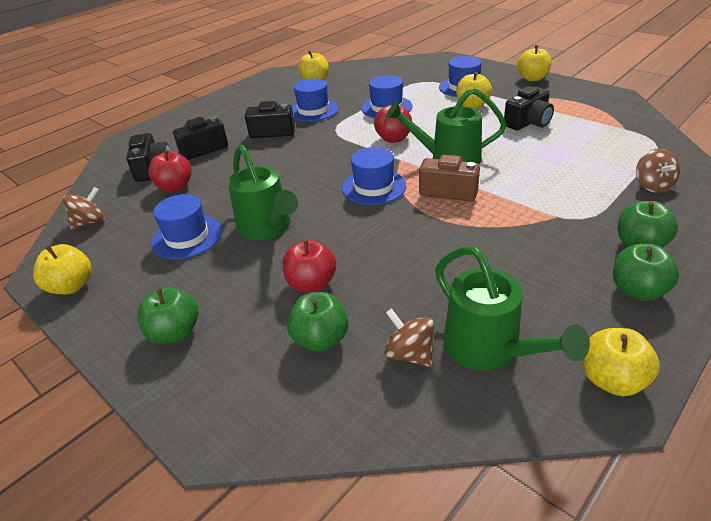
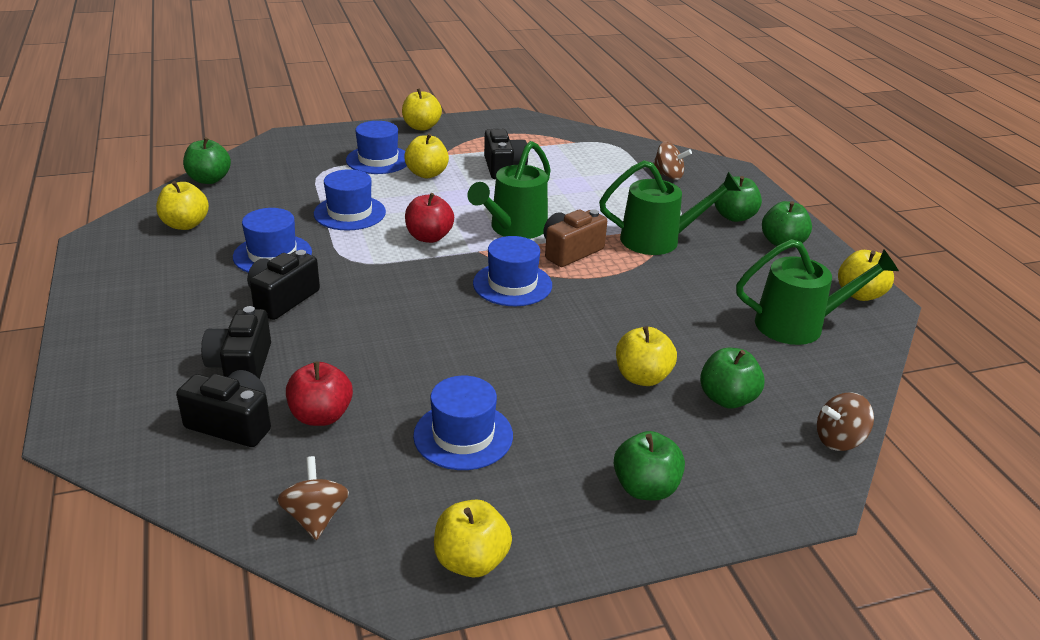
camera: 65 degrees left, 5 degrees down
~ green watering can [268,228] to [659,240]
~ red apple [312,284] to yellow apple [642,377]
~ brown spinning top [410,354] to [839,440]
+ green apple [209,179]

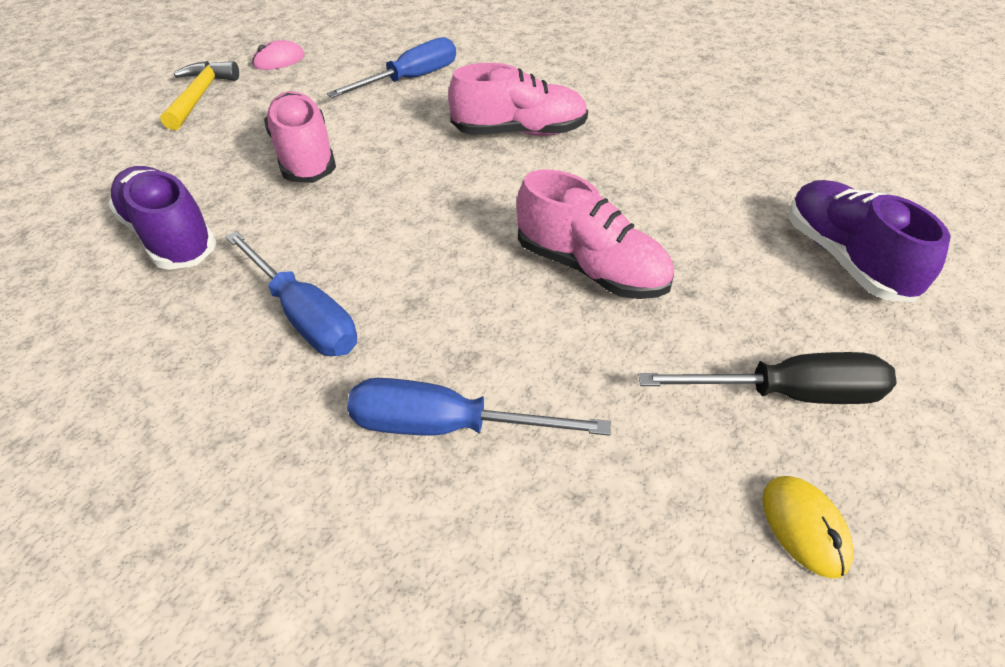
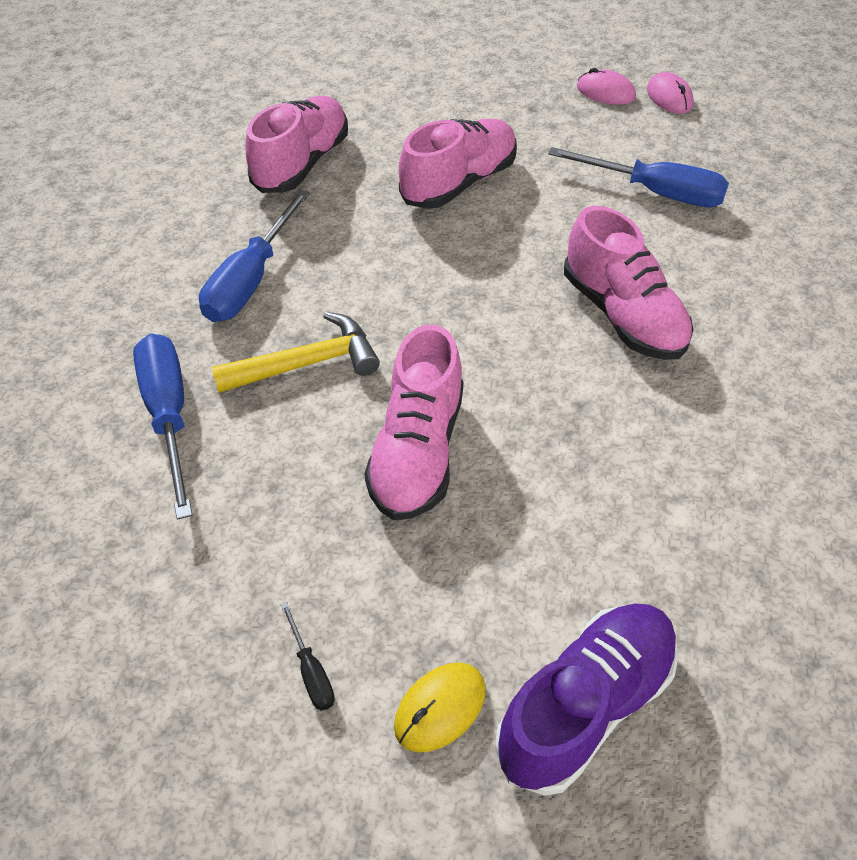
camera: 65 degrees right, 5 degrees up
~ purple shoe [169,236] to pink shoe [302,164]
~ yellow hammer [200,96] to [306,363]
~ black screwdriver [788,394] = [311,671] x0.44
~ yellow mouse [804,527] to [440,708]
+ pink mouse [669,97]

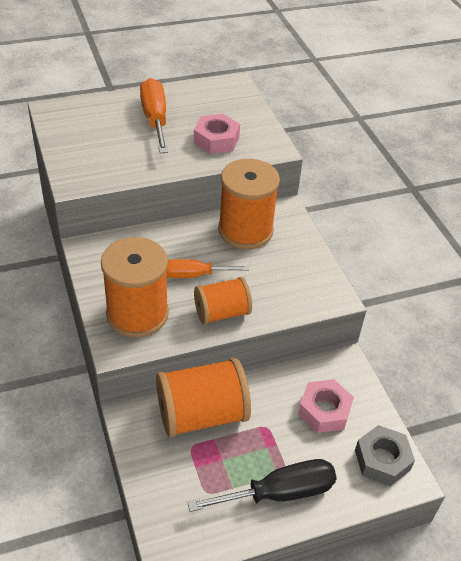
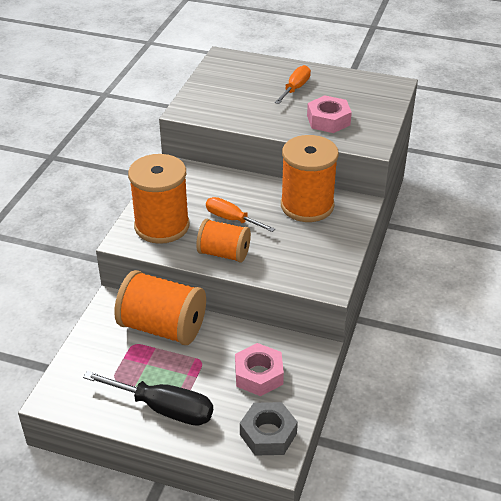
camera: 40 degrees right, 5 degrees down
~ orange screwdriver [155,119] = [295,88] x0.66

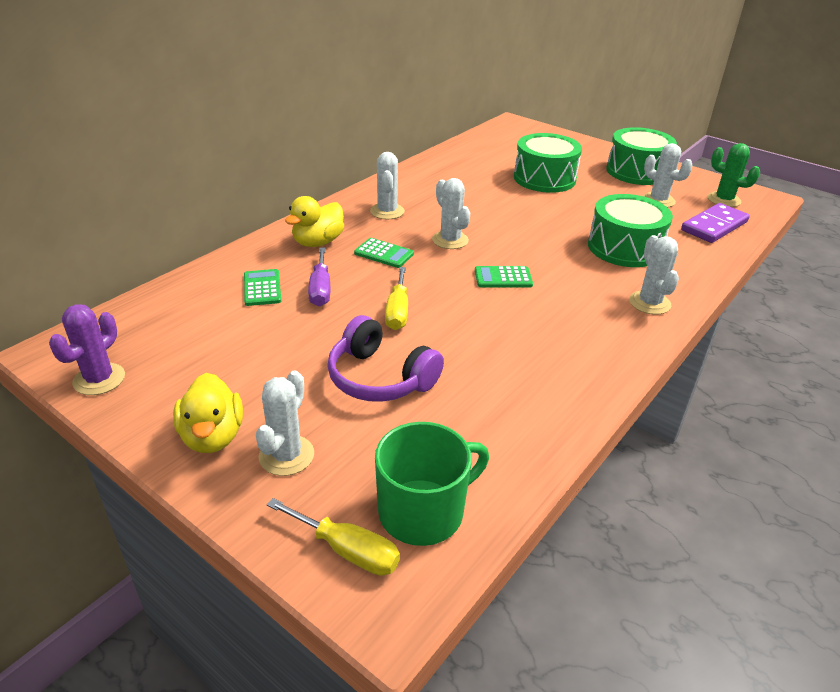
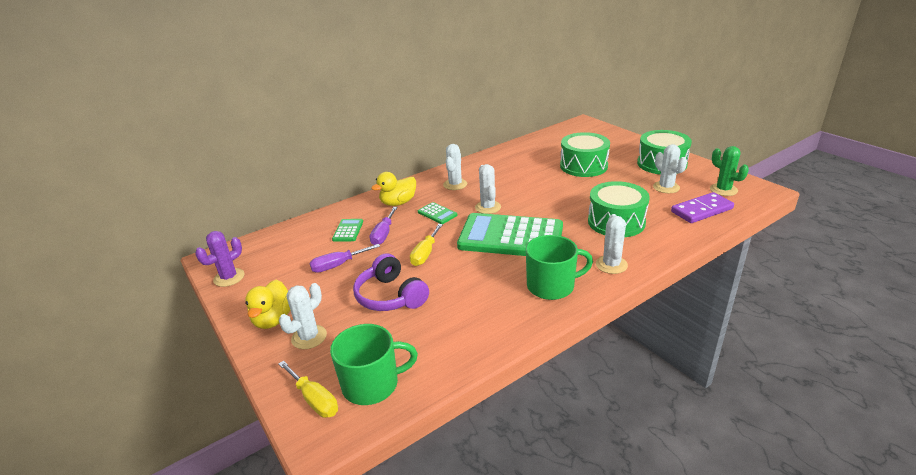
camera: 20 degrees right, 5 degrees down
~ green calculator [503,278] = [510,237] x2.48
+ purple screwdriver [338,265]
+ green mug [551,286]

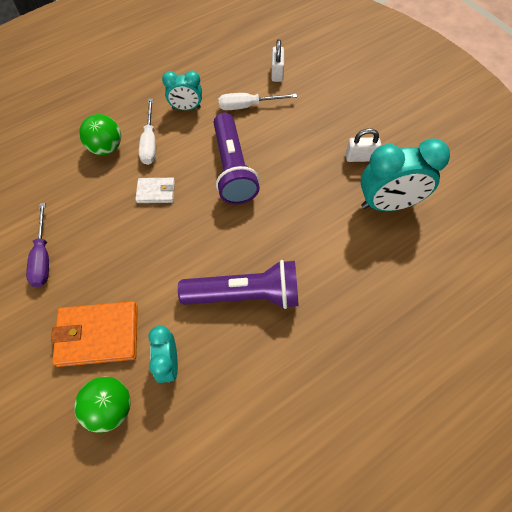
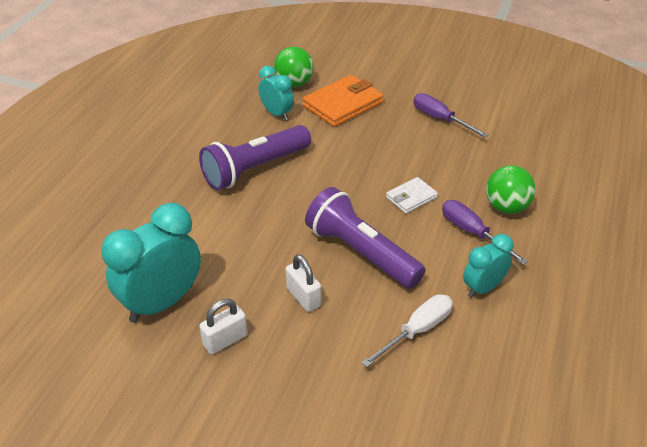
camera: 145 degrees right, 20 degrees down
~ white screwdriver [150,143] to purple screwdriver [472,233]
~ white padlock [277,73] to [303,297]

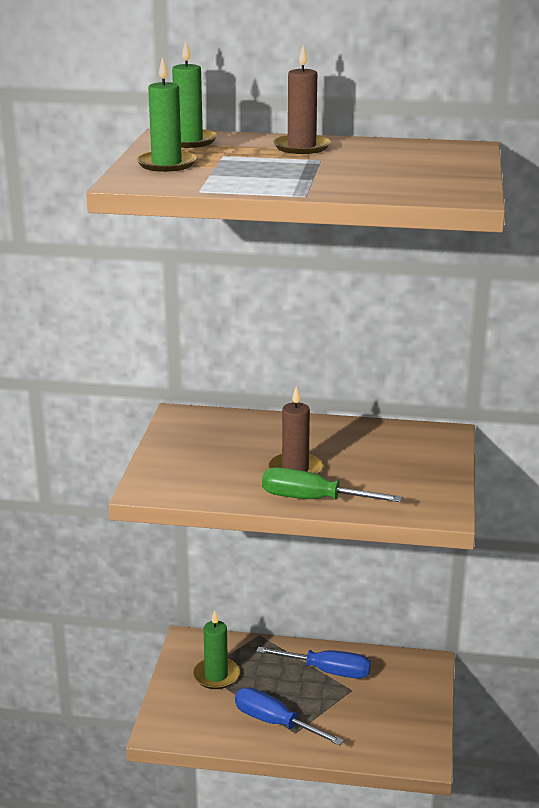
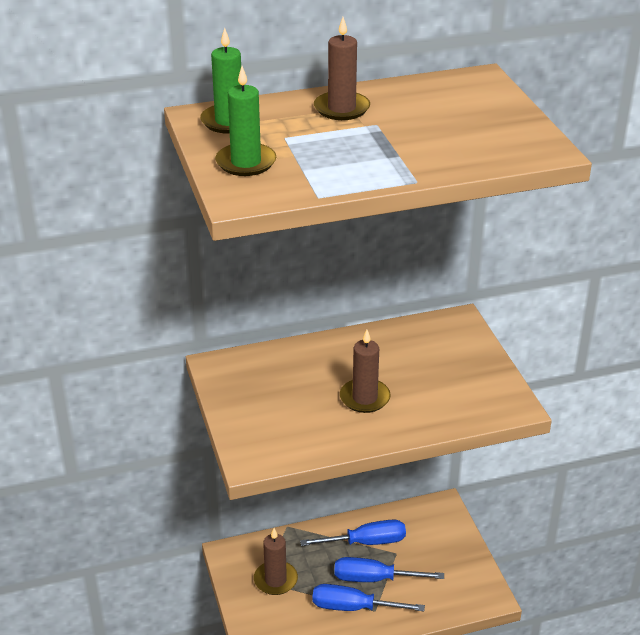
camera: 25 degrees left, 10 degrees up
~ green candle [216,675] to brown candle [275,580]
- green screwdriver [314,499]
+ blue screwdriver [375,579]

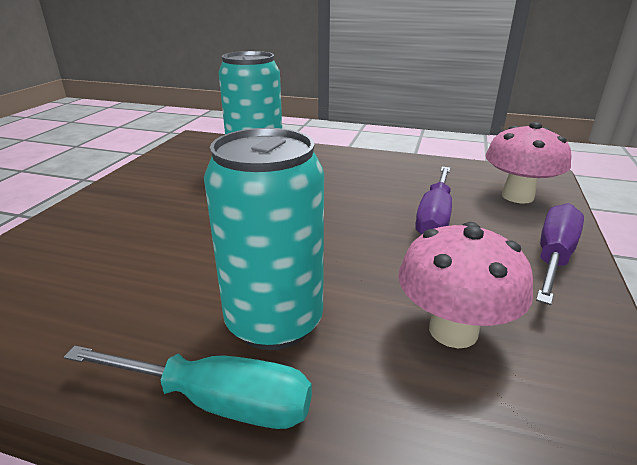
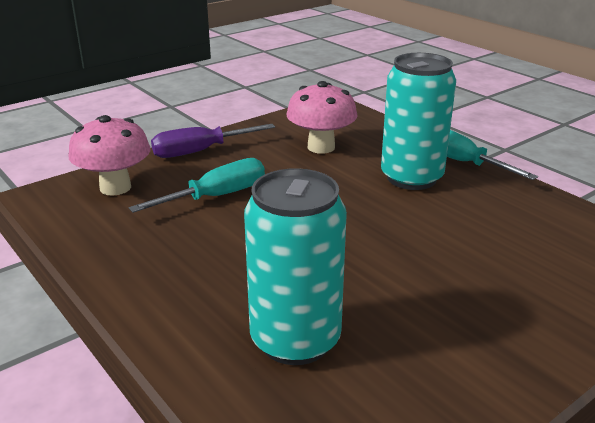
camera: 145 degrees left, 0 degrees up
~ purple screwdriver [434,217] to turquoise screwdriver [216,197]

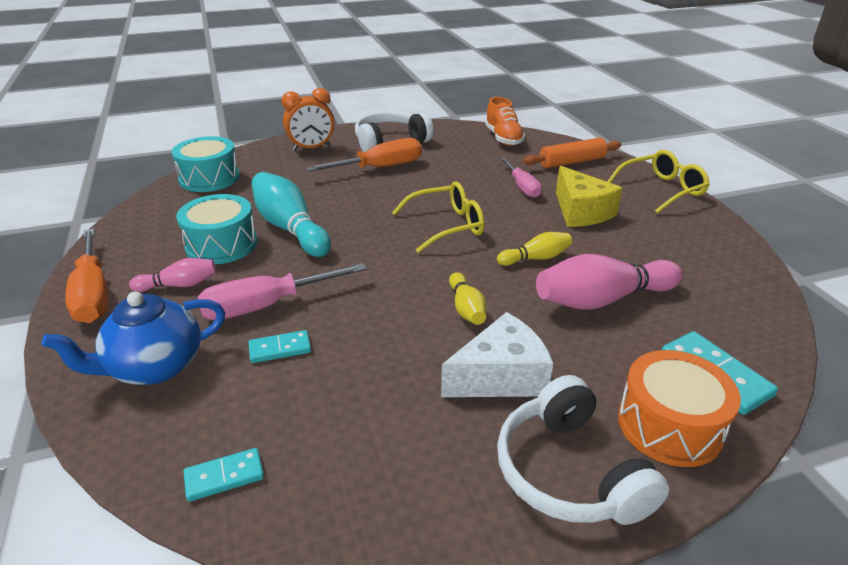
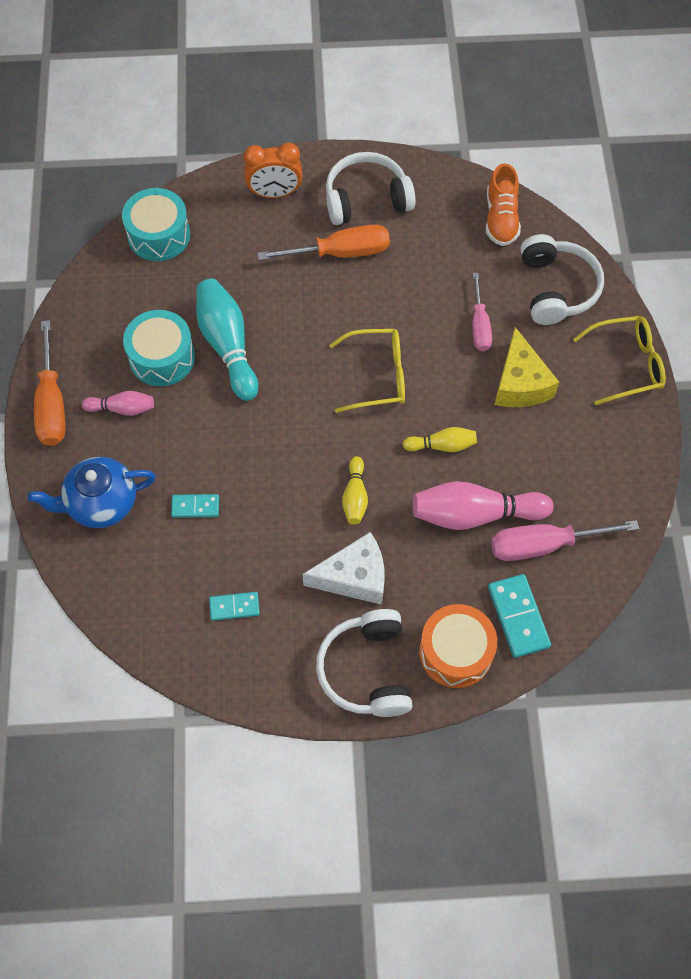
camera: 15 degrees right, 30 degrees up
~ turquoise domino [224,477] to [234,607]
~ pink screwdriver [267,305] to [544,544]
~ orange rolling pin [572,162] to white headphones [556,288]

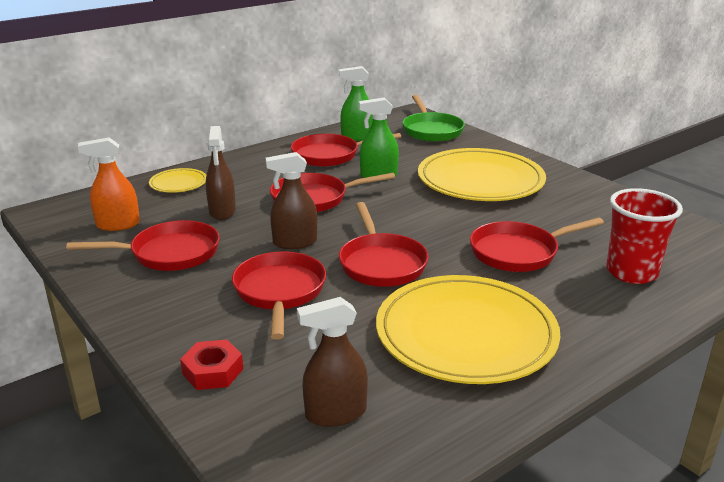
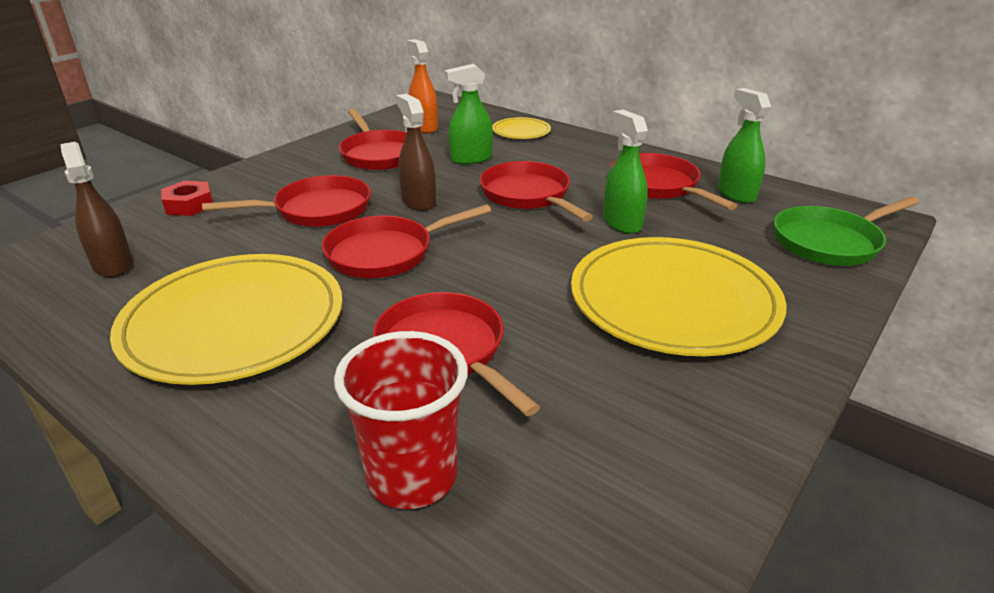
camera: 75 degrees right, 5 degrees up
~ brown spray bottle [222,211] to green spray bottle [471,159]

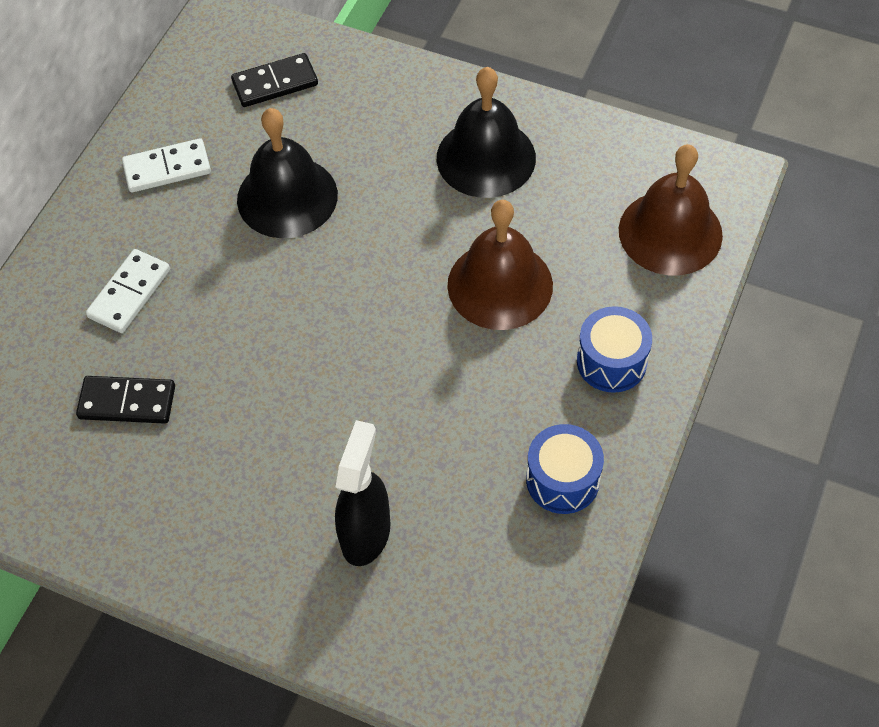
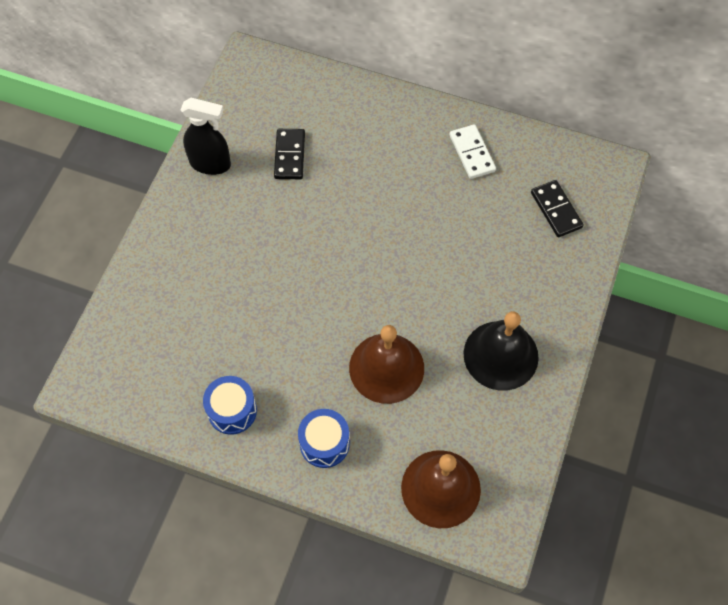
camera: 85 degrees right, 5 degrees up
- white domino [129,293]
- black bell [287,197]
~ black spray bottle [366,533] to [210,164]

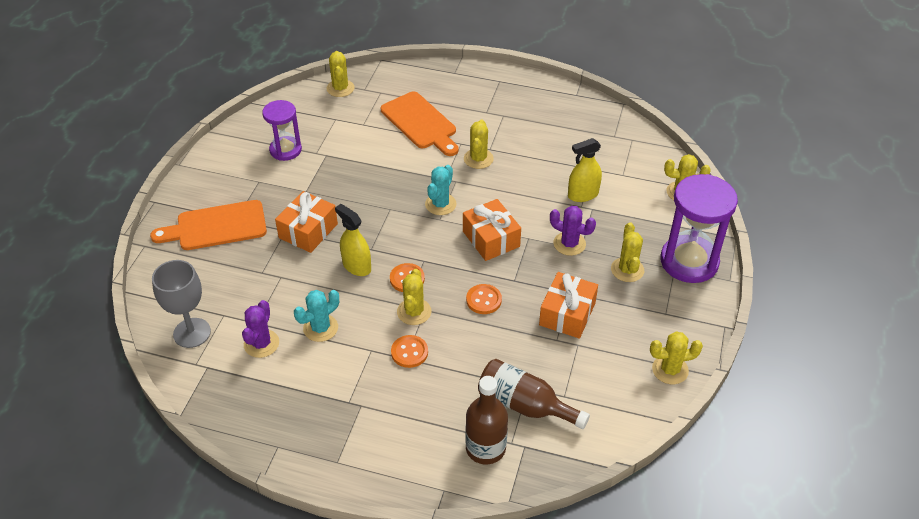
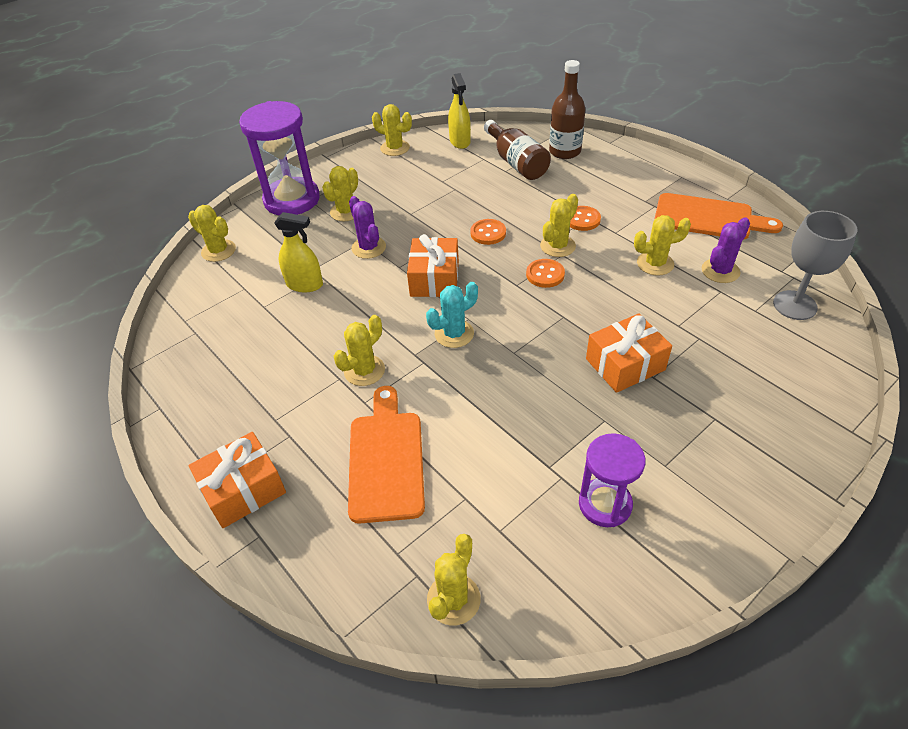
camera: 145 degrees left, 0 degrees up
~ orange cutting board [216,226] to [708,218]
~ turquoise cactus [320,328] to yellow cactus [655,264]
~ yellow spray bottle [356,266] to [460,141]
~ orange gift [567,314] to [243,489]

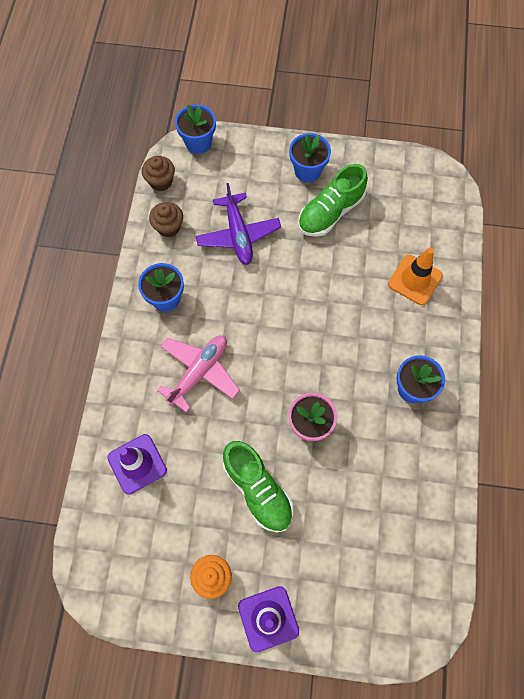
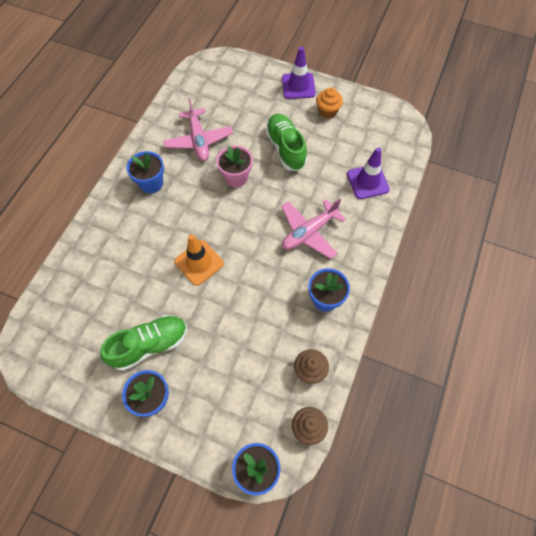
camera: 165 degrees left, 5 degrees down
- purple plane [238,235]
~ orange traffic cone [415,280] to [199,262]
+ pink plane [199,140]

